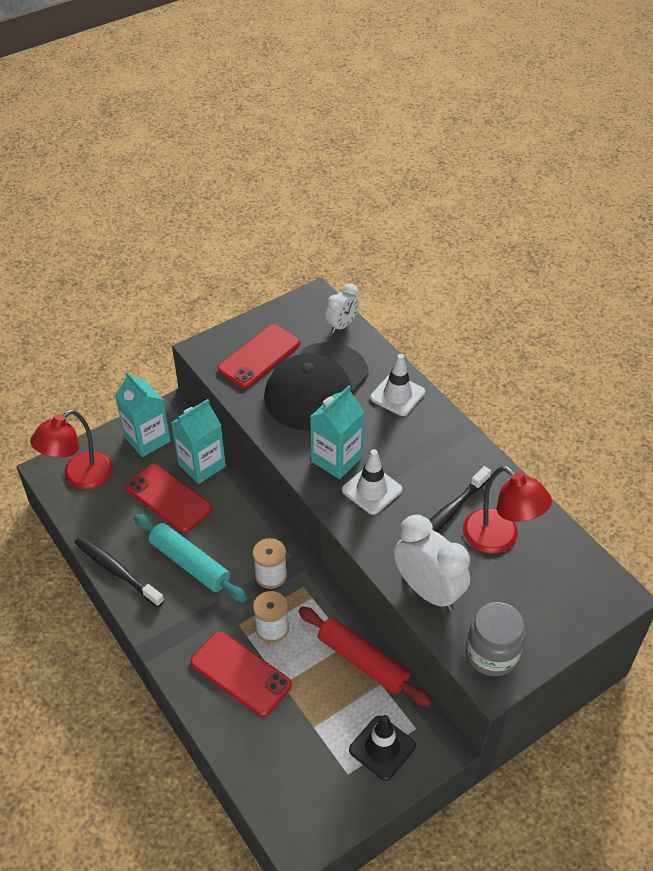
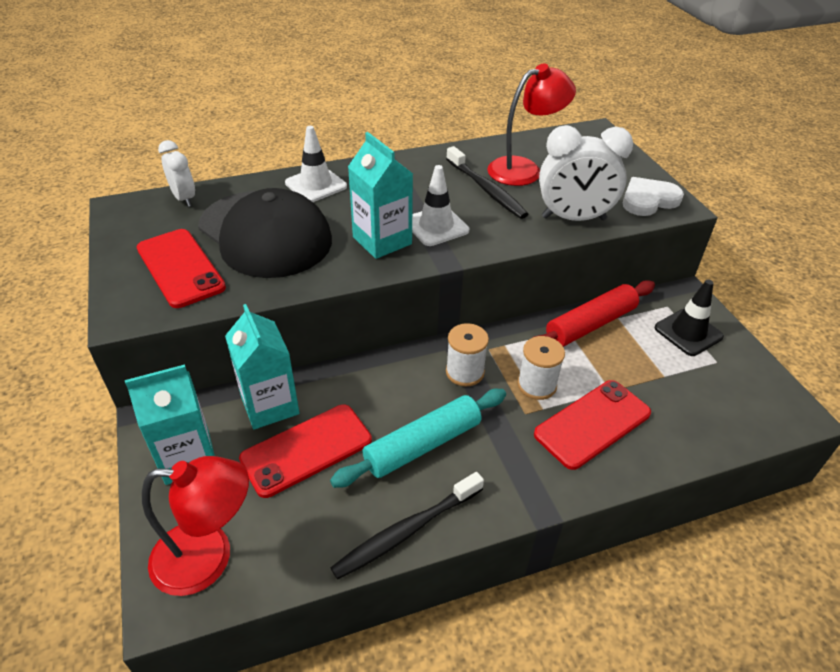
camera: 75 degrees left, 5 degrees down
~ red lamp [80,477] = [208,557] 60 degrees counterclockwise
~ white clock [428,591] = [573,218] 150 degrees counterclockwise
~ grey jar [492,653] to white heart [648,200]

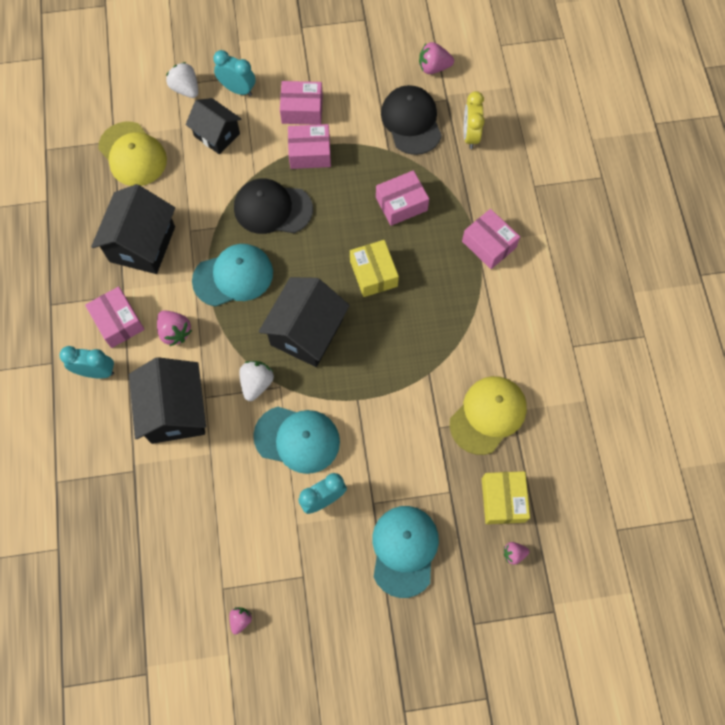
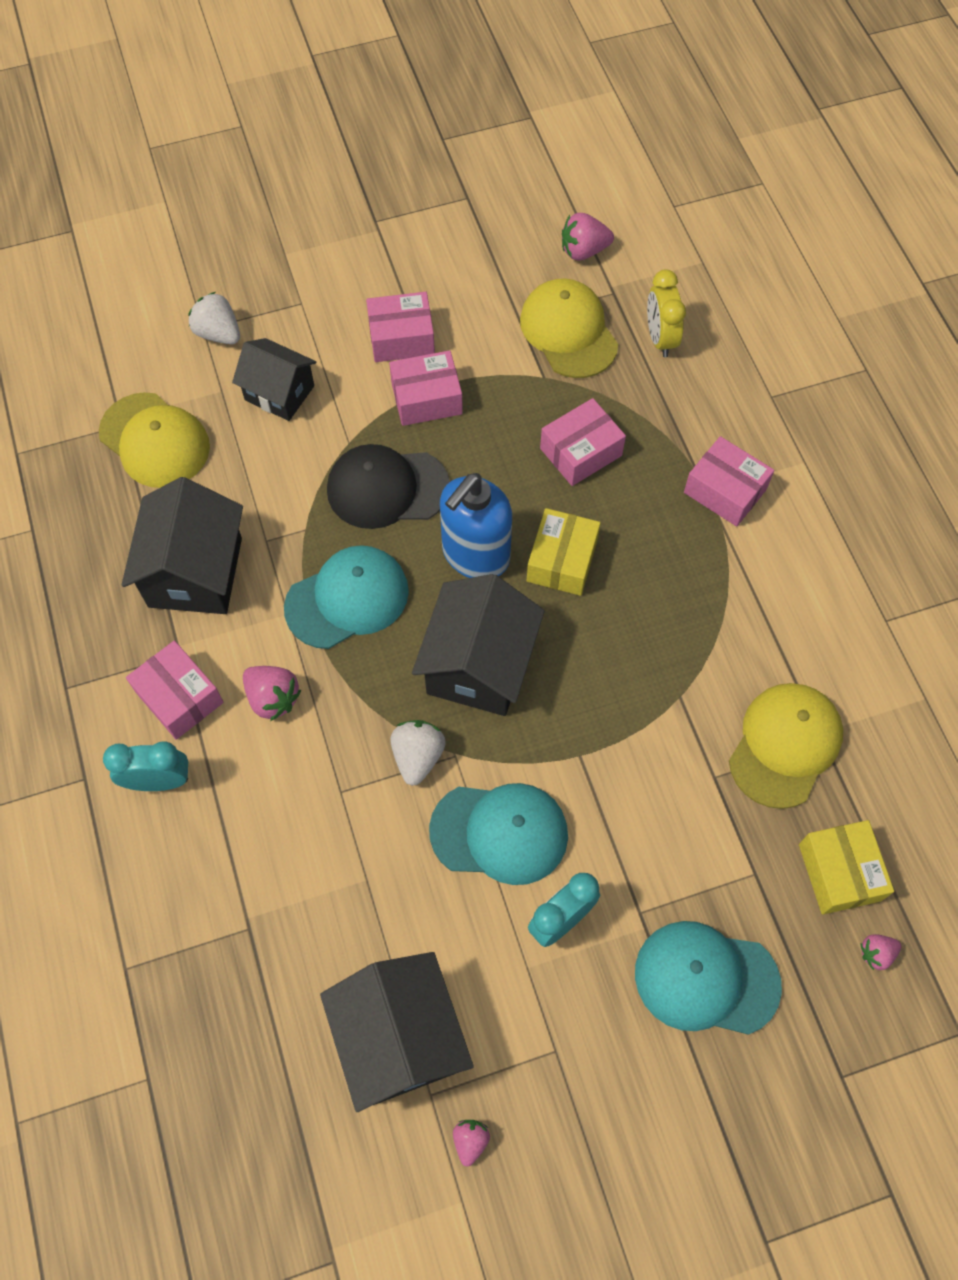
camera: 10 degrees left, 5 degrees down
~ black house [175,411] to [400,1038]
- turquoise clock [238,89]
~ yellow box [373,273] = [562,560] 45 degrees clockwise
~ turquoise cap [404,550] = [706,979] 75 degrees counterclockwise
~ black cap [411,121] to yellow cap [568,331]
+ blue soap dispenser [475,555]

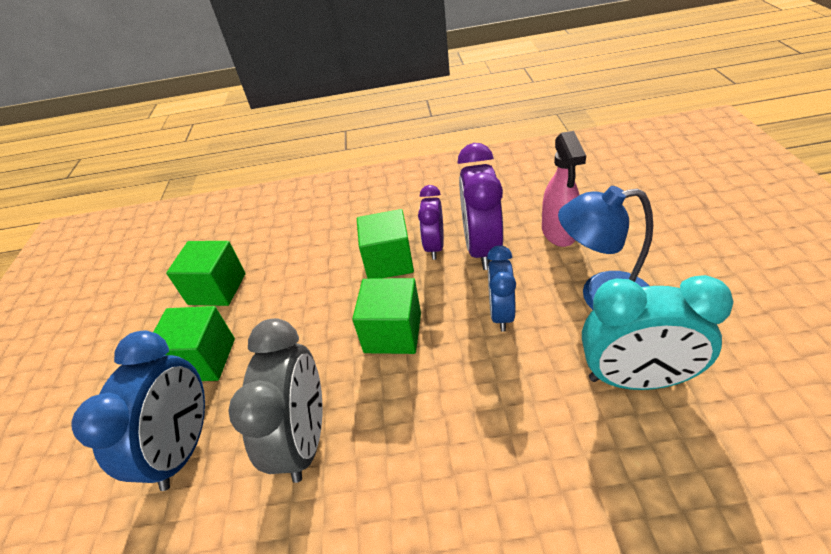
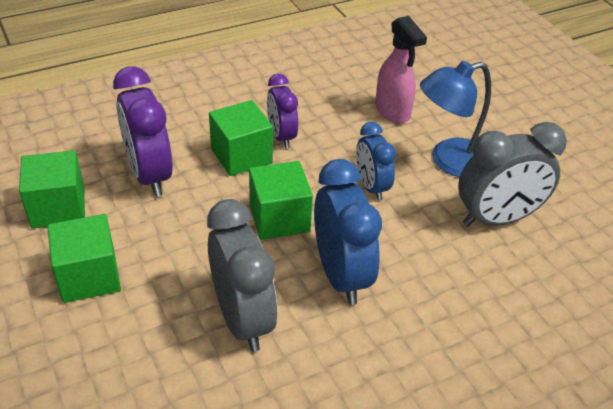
camera: 30 degrees left, 0 degrees up
~ blue clock [184,447] to [341,275]
~ purple clock [482,248] to [149,175]
~ turquoise clock [635,379] to grey clock [496,219]

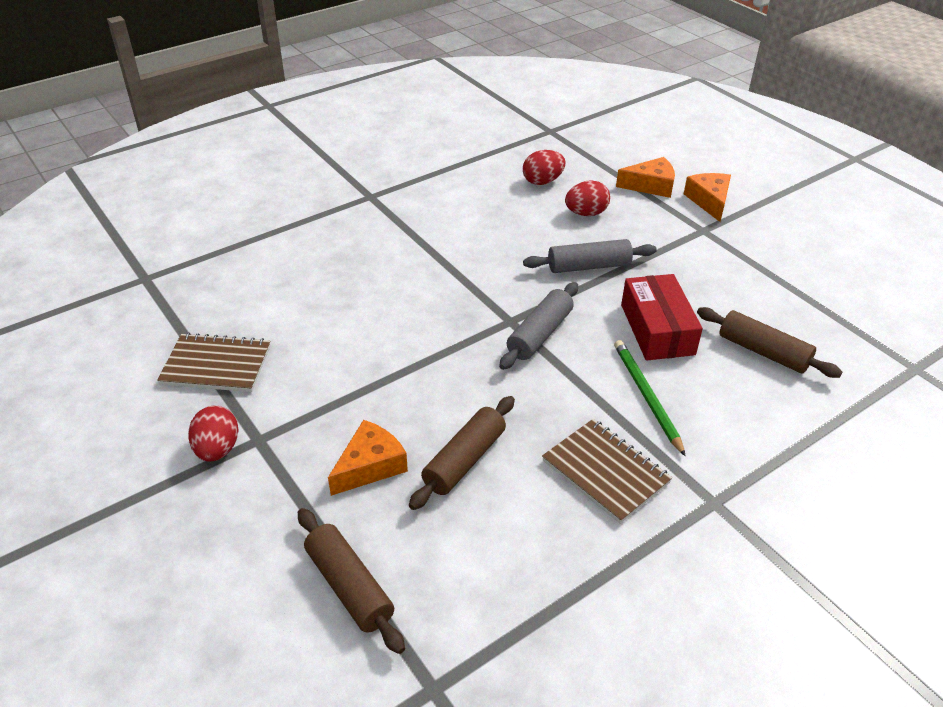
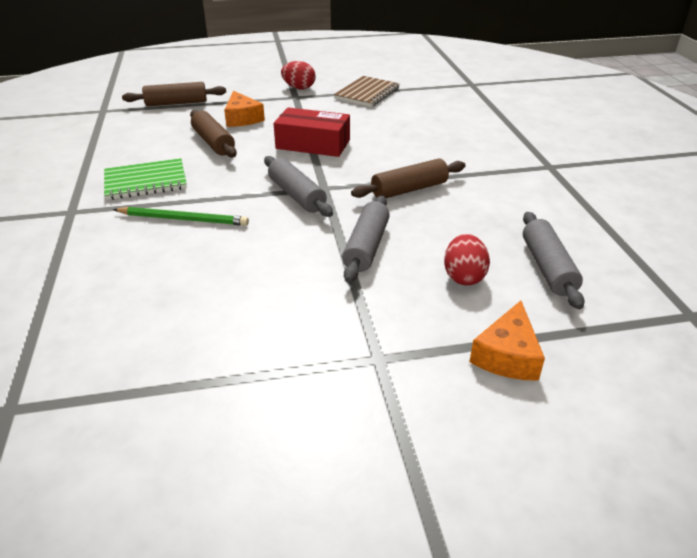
camera: 115 degrees right, 5 degrees down
~ red egg [542,181] to grey rolling pin [548,267]
~ brown notebook [605,472] to green notebook [145,182]
~ red box [657,329] to [313,144]
- orange cheese [709,201]
~ brown rolling pin [763,352] to [409,189]

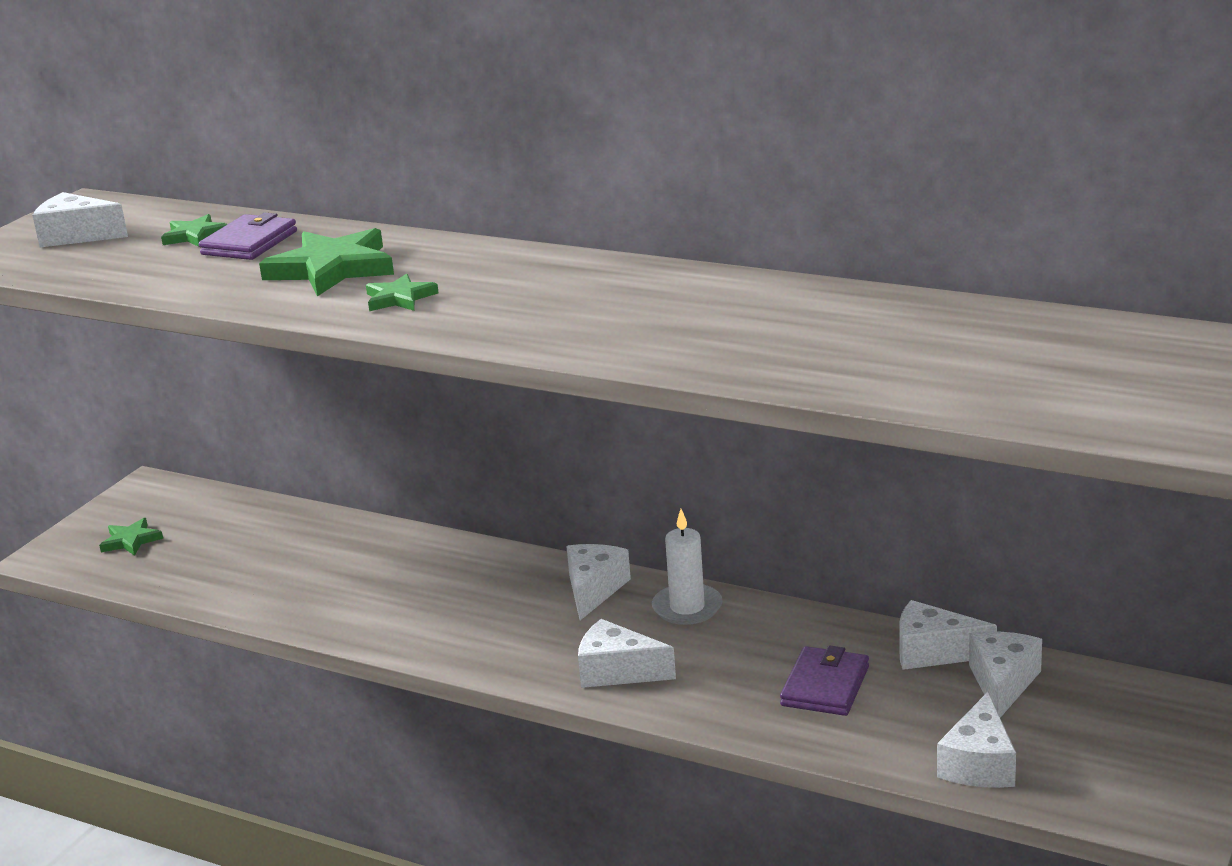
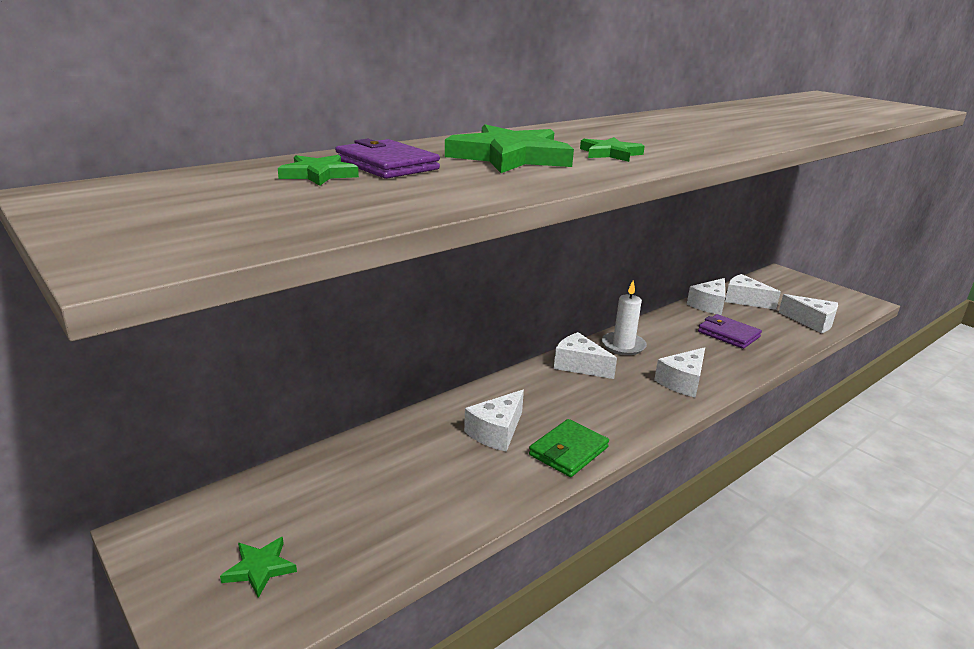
camera: 70 degrees left, 0 degrees up
~ white cheese [77,236] to [496,432]
+ green wallet [568,451]

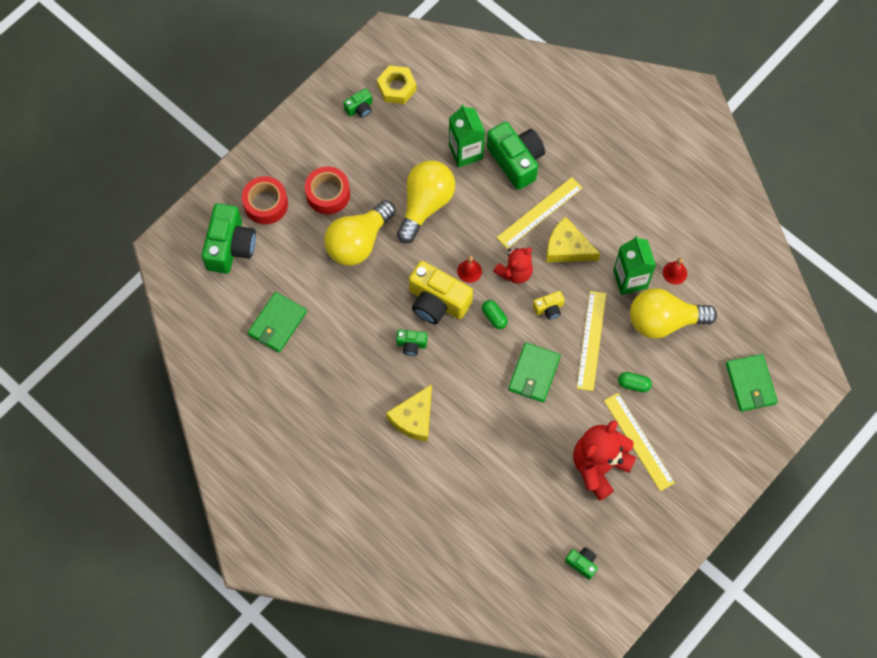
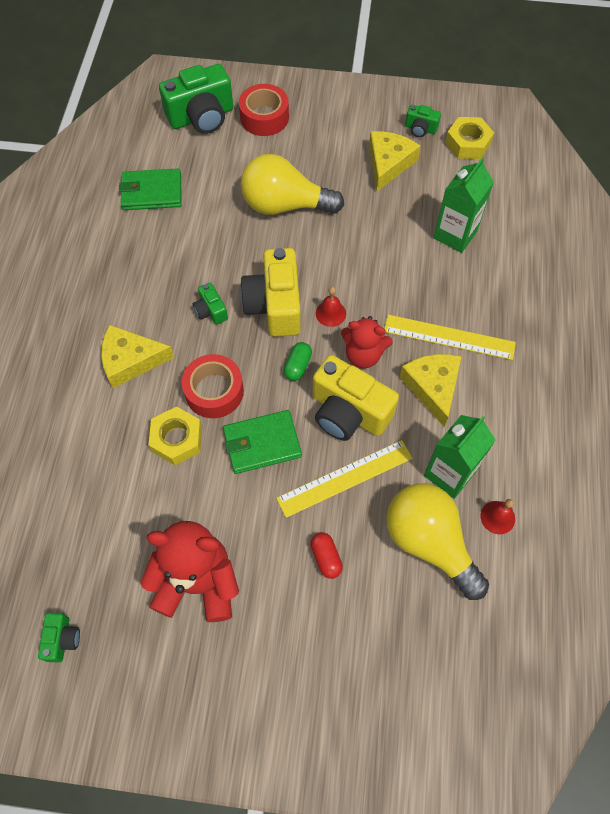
camera: 55 degrees right, 5 degrees down
~ red tape [328,194] to [214,391]
- yellow light bulb [425,204]
- green camera [516,161]
~ yellow camera [549,308] = [348,412] x2.09
- yellow ruler [638,441]
~ green capsule [633,384] to red capsule [326,558]
- green wallet [750,384]
+ yellow nut [177,439]
+ yellow cheese [388,164]

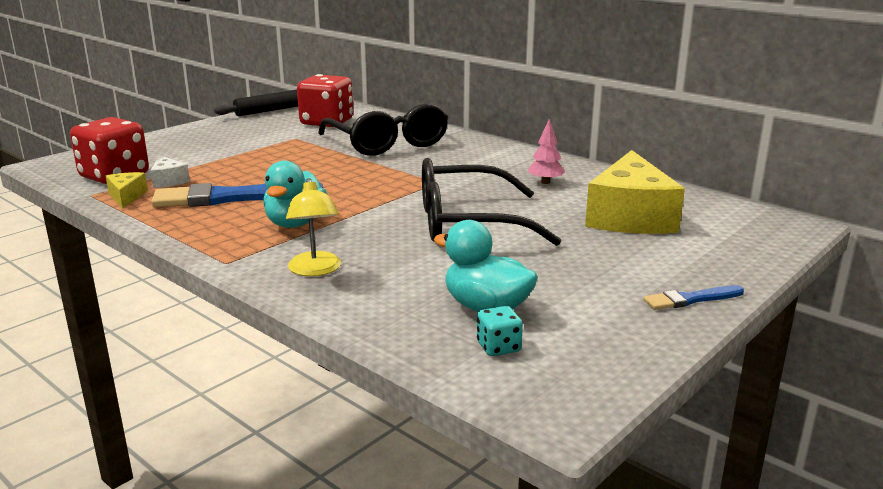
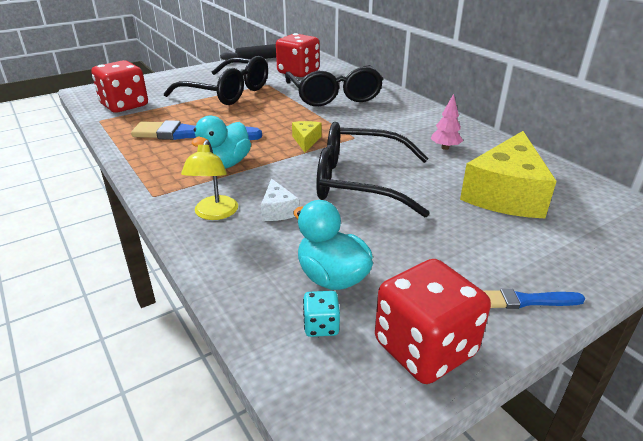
camera: 15 degrees right, 10 degrees up
~ yellow cheese [126,196] to [306,141]
~ white cheese [168,180] to [278,210]
+ black glasses [227,93]
+ red dice [424,348]

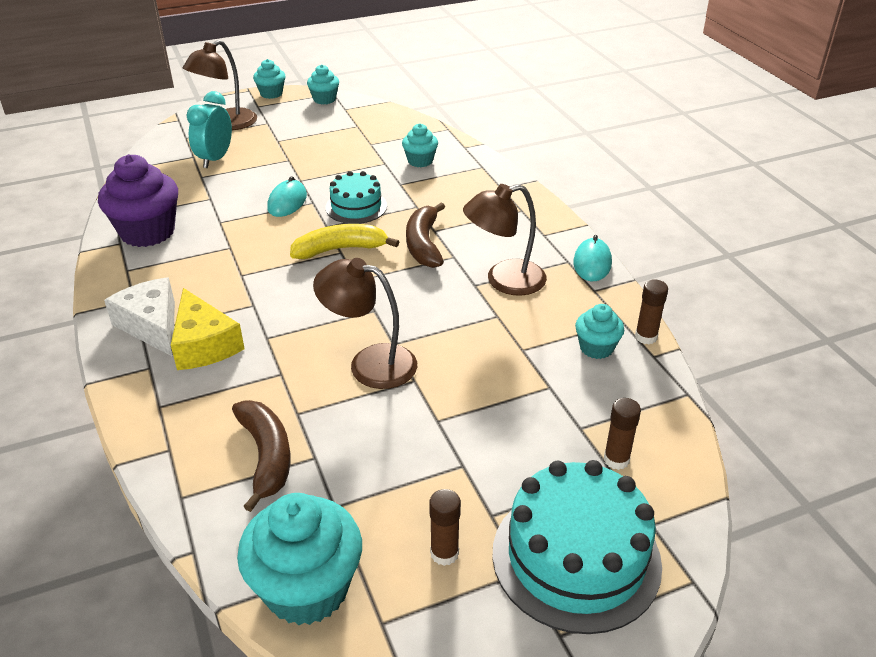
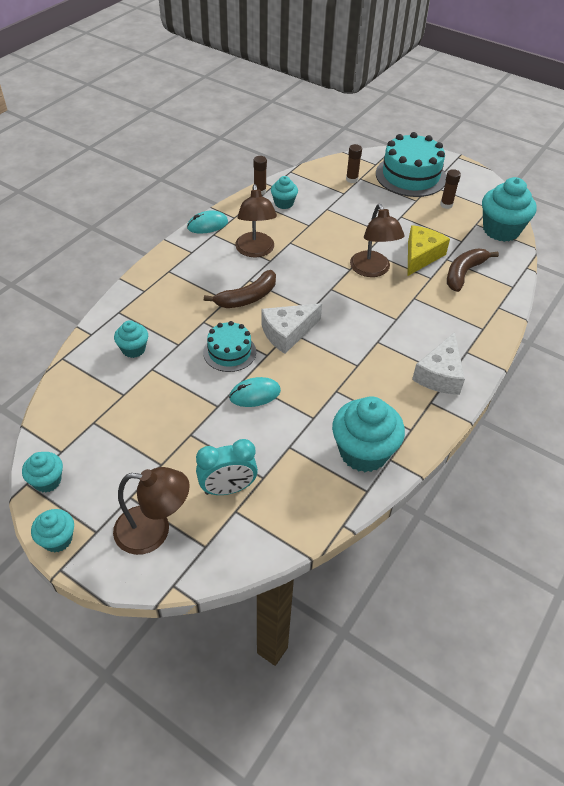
camera: 125 degrees left, 10 degrees up
~ purple cupcake [147,232] to turquoise cupcake [363,452]
~ yellow cheese [204,344] to [421,256]
~ yellow banana [340,249] to white cheese [287,333]
~ brown lamp [504,281] = [255,251] 45 degrees clockwise

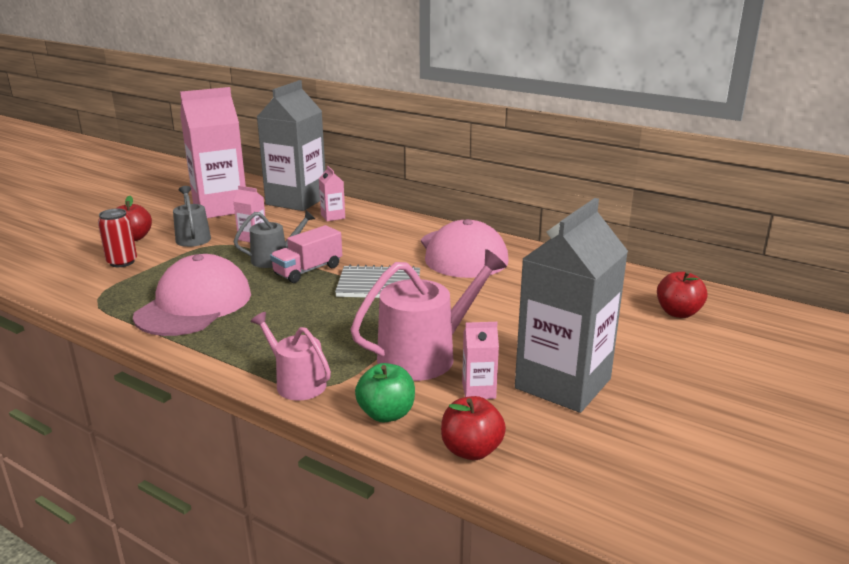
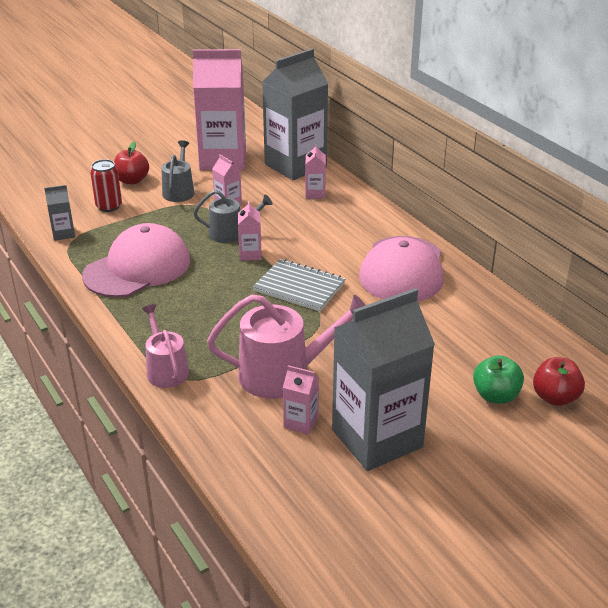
camera: 25 degrees right, 10 degrees up
~ pink truck [308,270] to pink carton [250,254]
~ green apple [386,414] to [495,396]
- red apple [471,450]
+ grey carton [63,233]

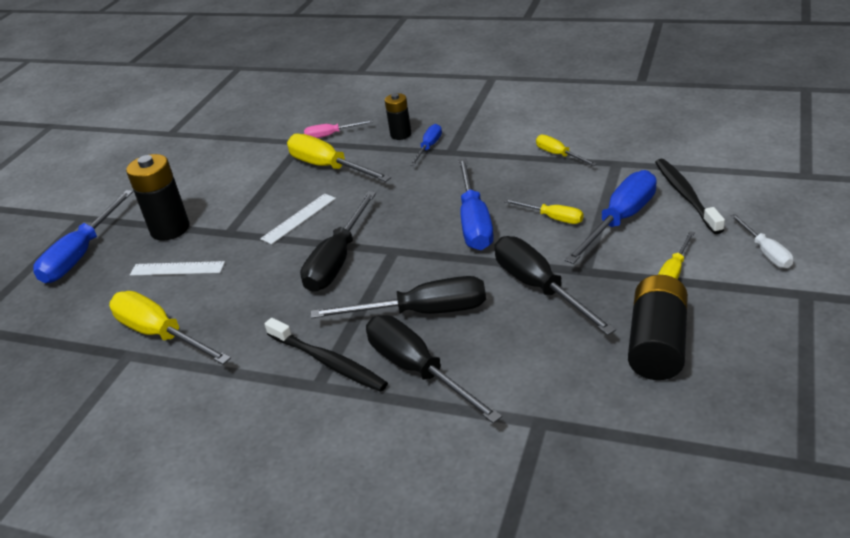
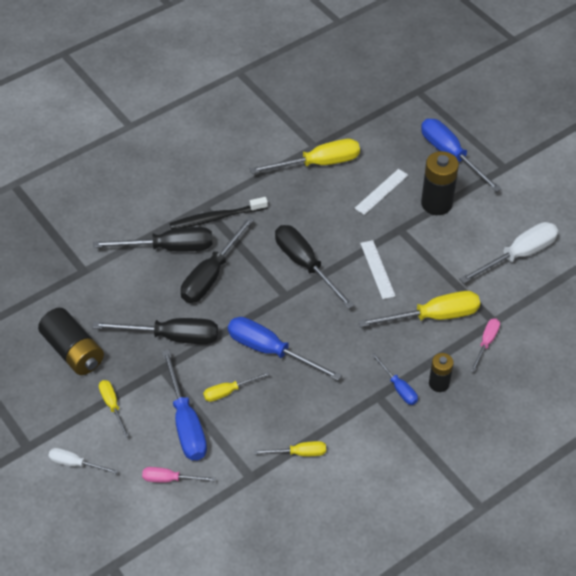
camera: 120 degrees right, 15 degrees up
~ black toothbrush [686,195] to pink screwdriver [170,479]
+ white screwdriver [518,255]

